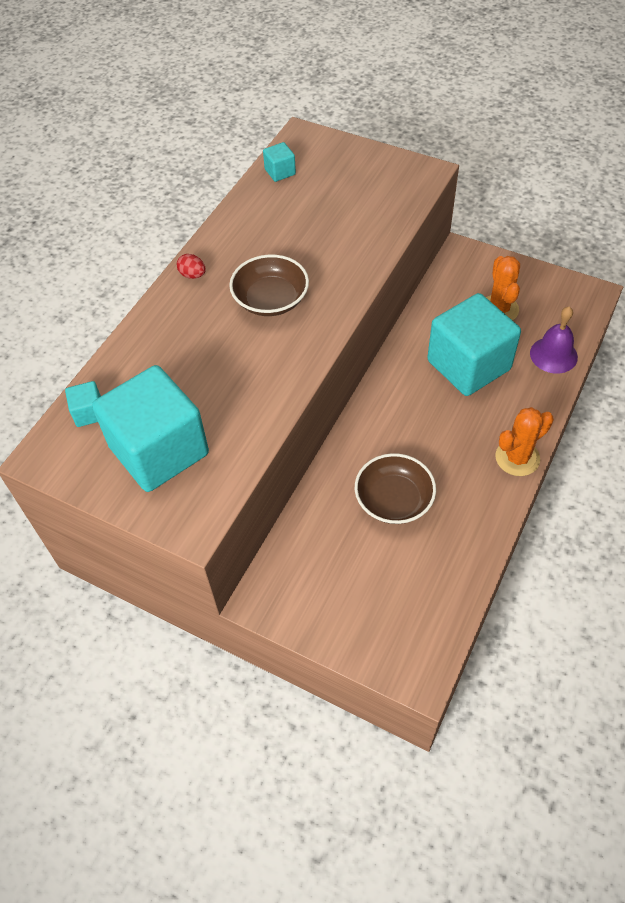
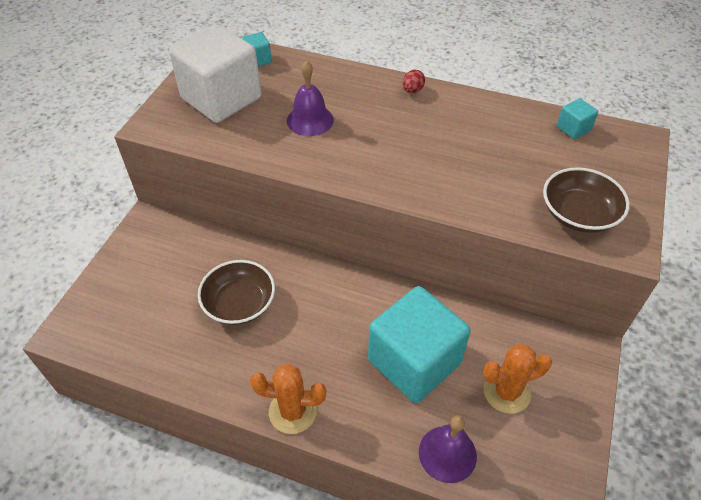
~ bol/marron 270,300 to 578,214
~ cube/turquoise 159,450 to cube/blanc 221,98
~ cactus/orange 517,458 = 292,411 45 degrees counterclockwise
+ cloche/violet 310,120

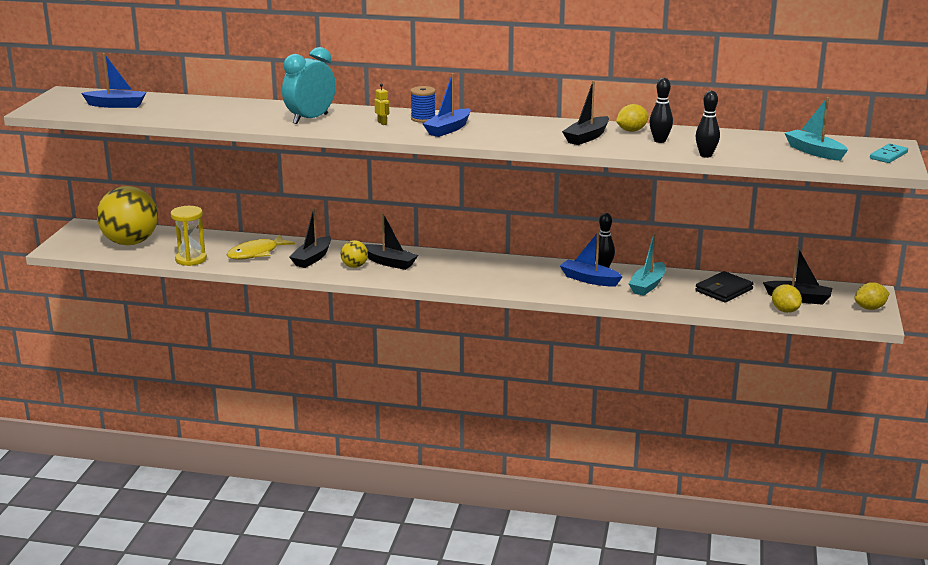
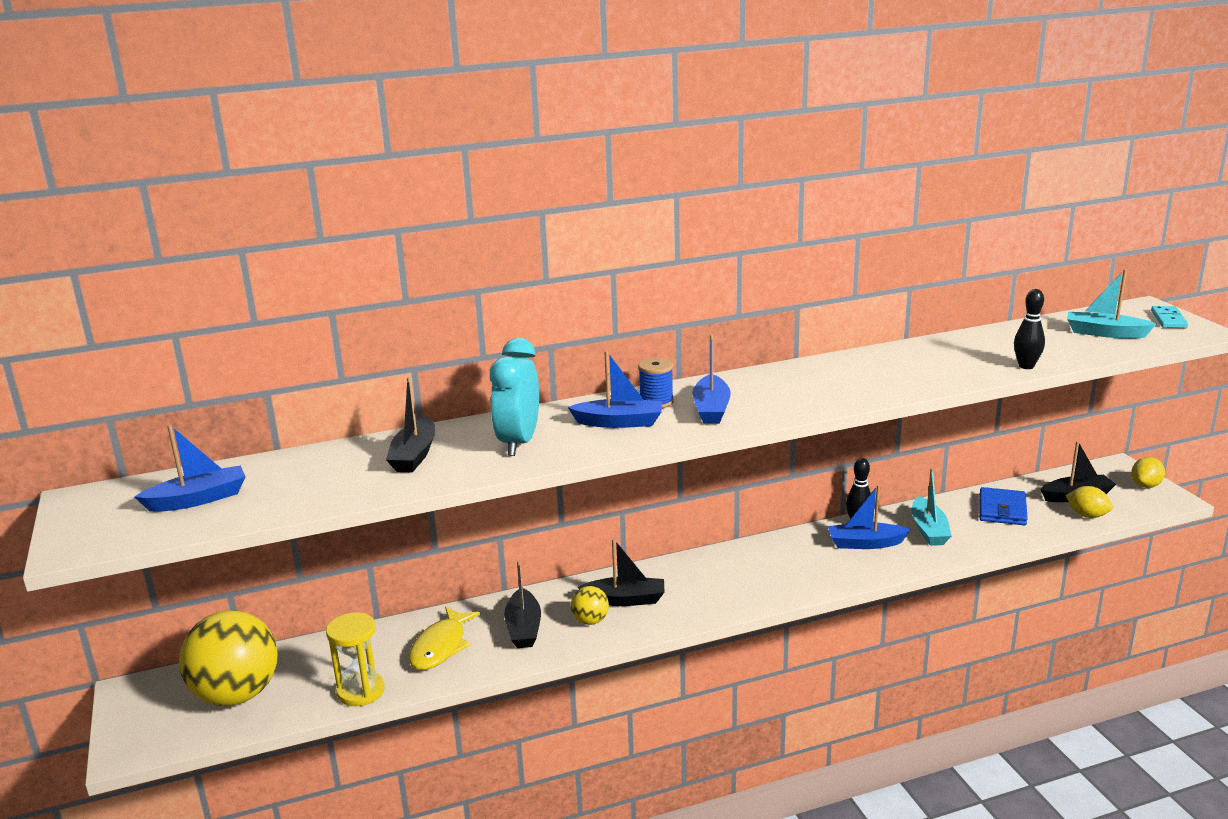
- quille/noir 659,141
~ bateau/noir 586,137 to 414,455
~ robot/jaune 382,123 to bateau/bleu 619,422
- citron/jaune 631,131
~ portefeuille/noir 724,290 to portefeuille/bleu 1002,510

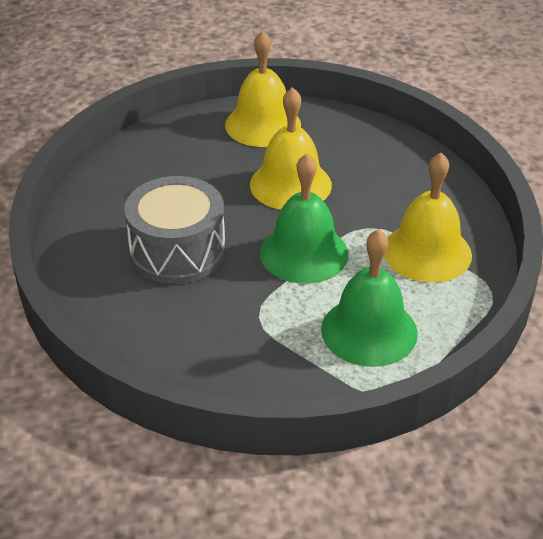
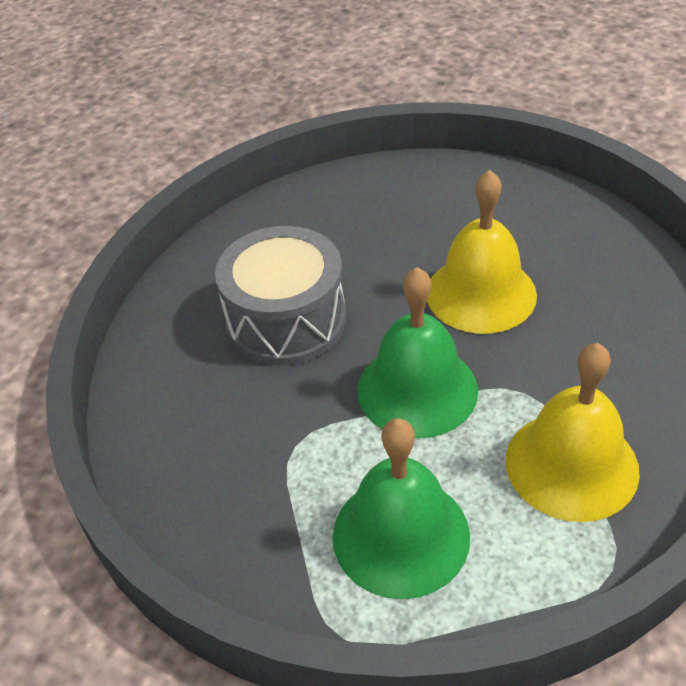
- cloche/jaune 263,124

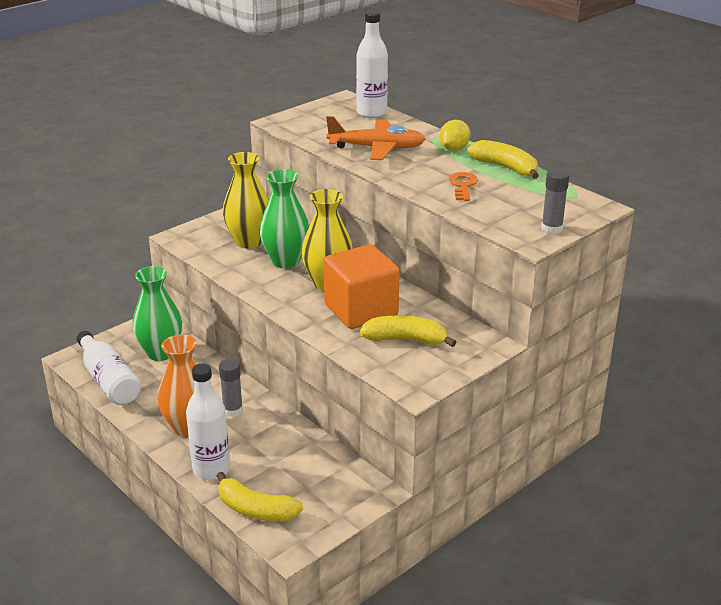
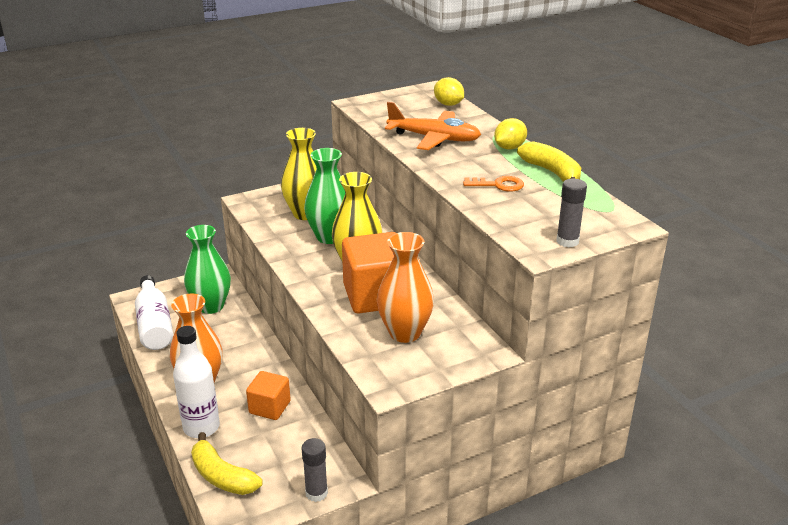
~ bouteille/blanc 371,113 to citron/jaune 448,104
~ clé/orange 463,185 = 498,185 75 degrees clockwise
~ banane/jaune 406,340 to vase/orange 405,333
~ bâton de colle/gris 233,410 to 316,493
+ cube/orange 269,407

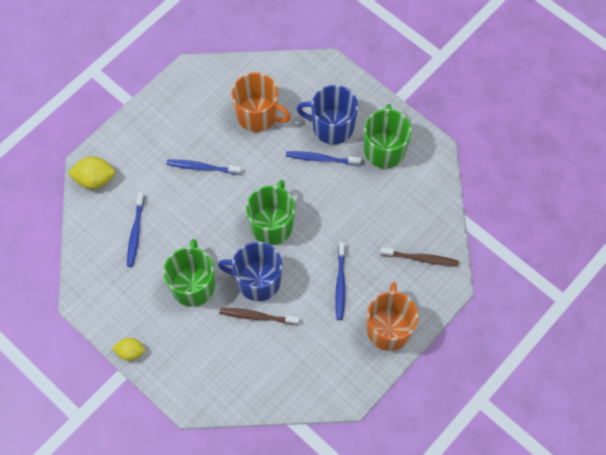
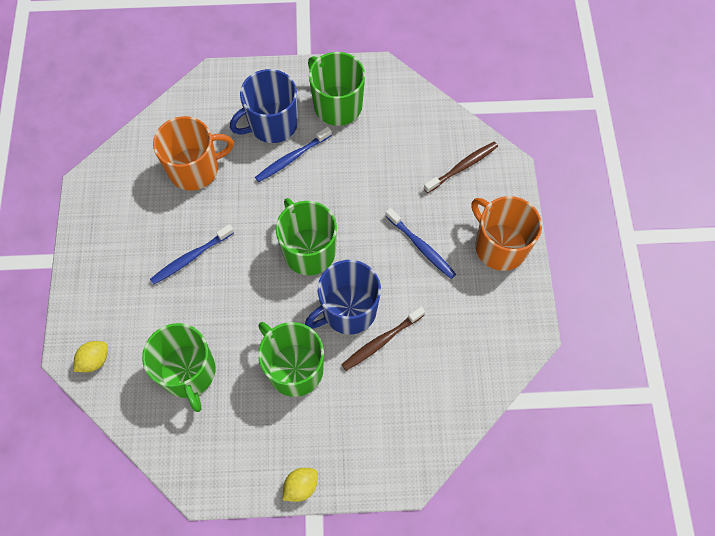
~ citron/jaune 95,179 = 95,360 x0.66
~ brosse à dents/bleu 135,233 to tasse/vert 188,372

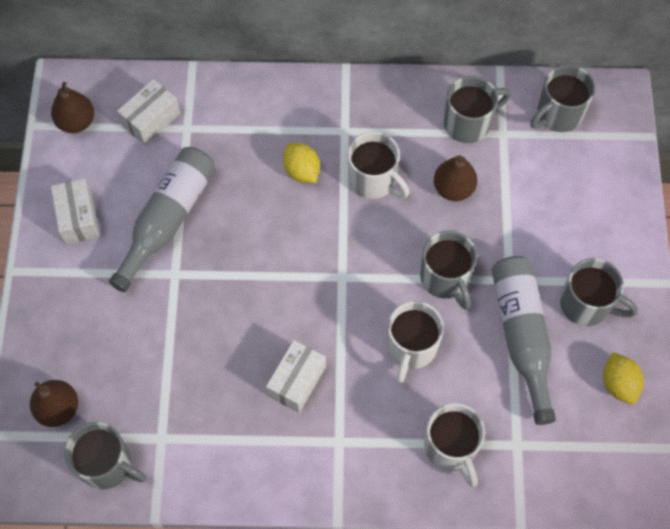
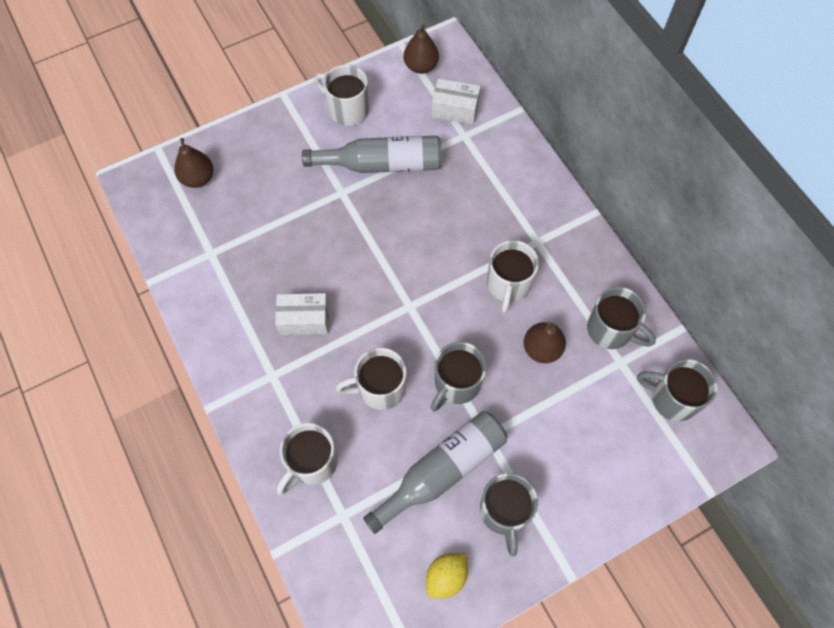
- citron/jaune 302,171
~ boîte/blanc 78,218 to tasse/blanc 347,109
- tasse/gris 107,464

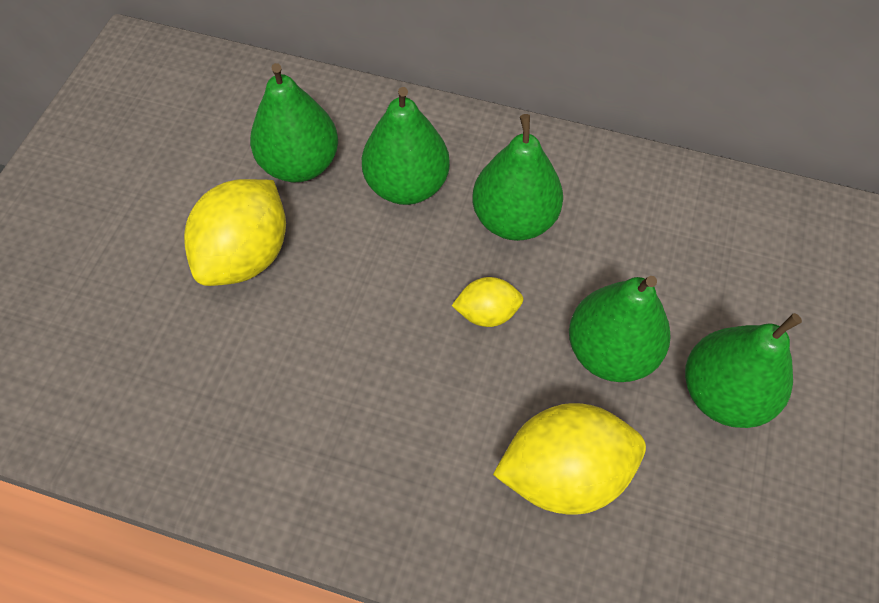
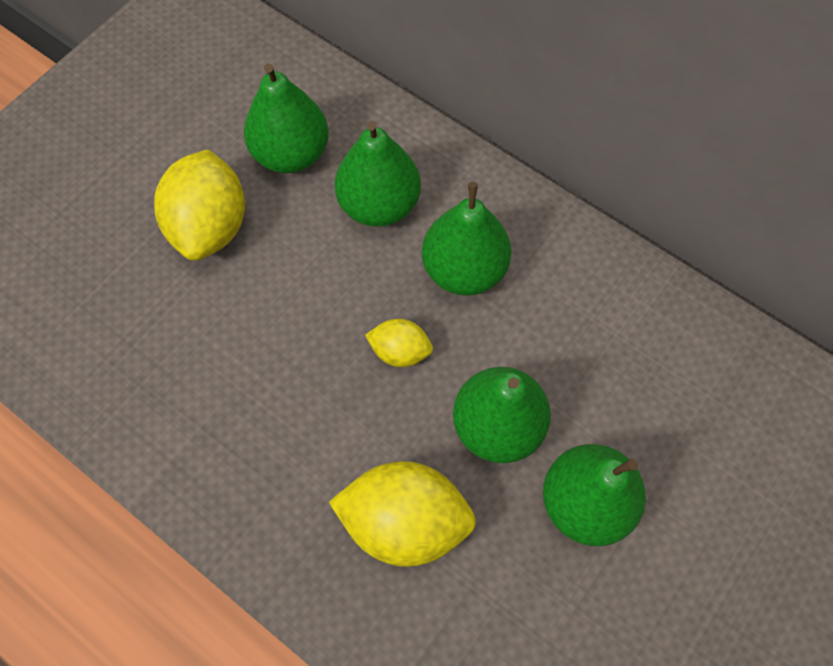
~ citron/jaune 246,255 = 210,226 45 degrees counterclockwise

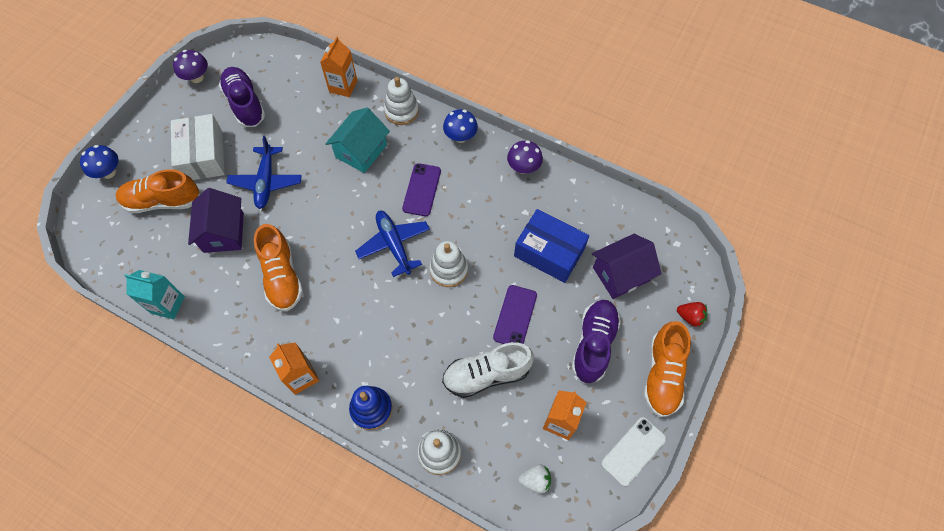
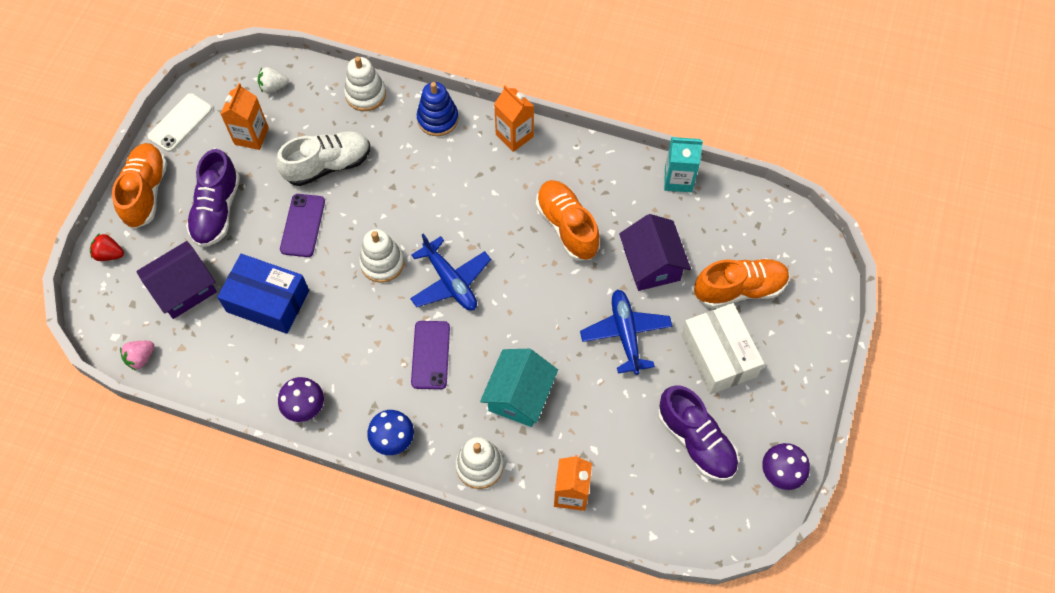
- champignon/bleu 108,172
+ fraise/rose 141,358

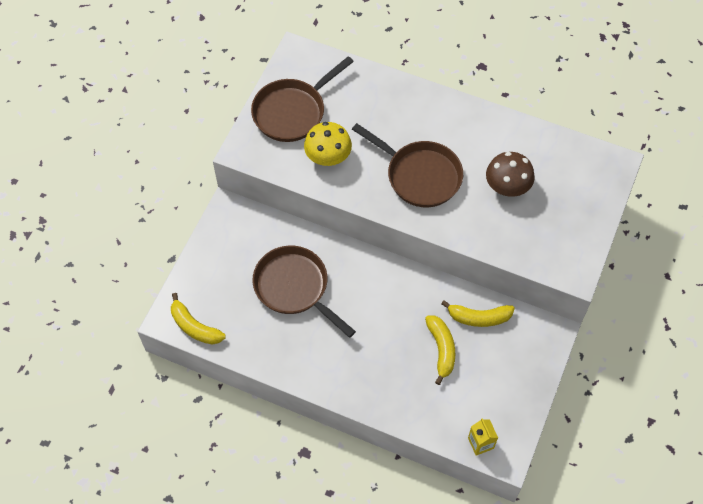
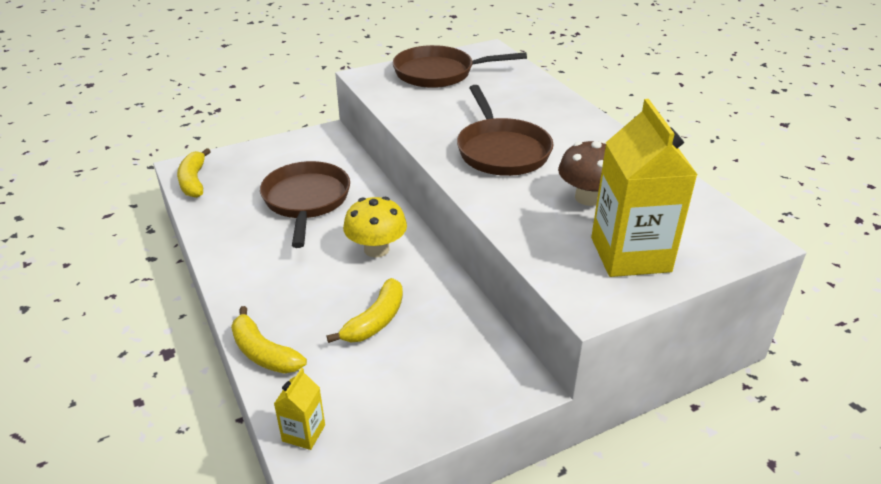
~ champignon/jaune 328,157 to 376,249
~ banane/jaune 479,318 to 263,353
+ brique de lait/jaune 630,254

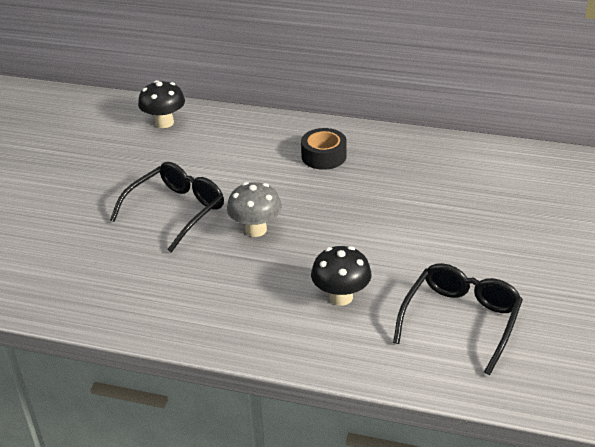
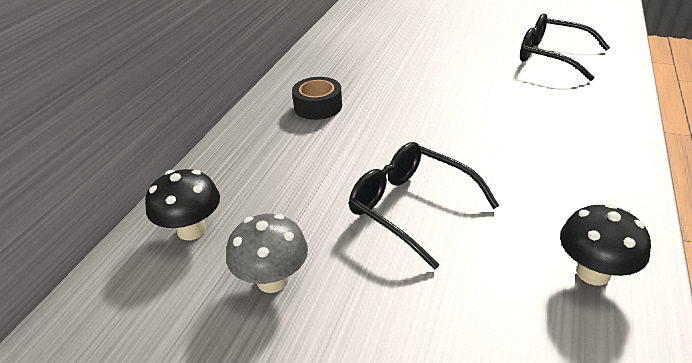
~ champignon/gris 255,229 to 272,280
~ champignon/noir 341,297 to 593,273

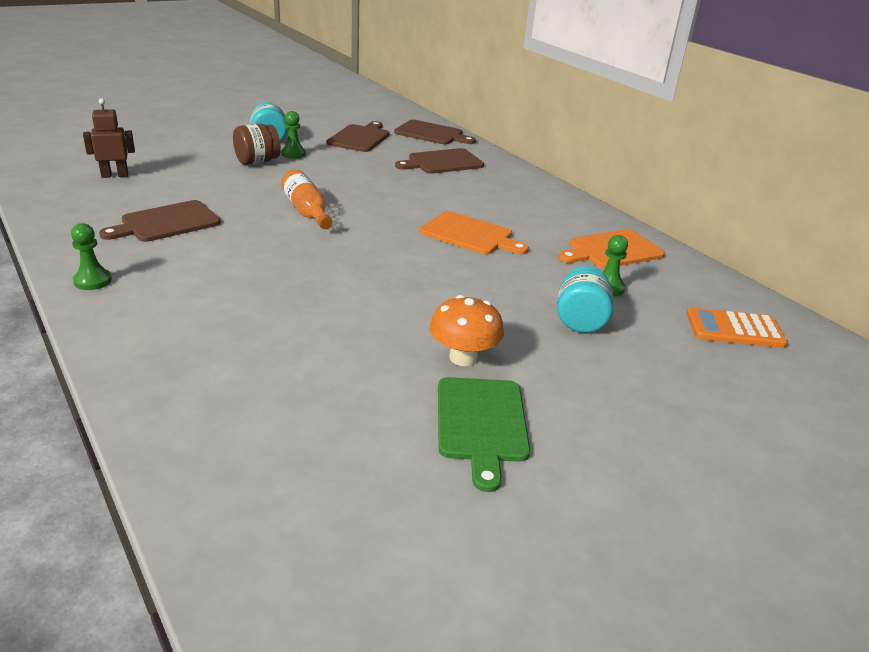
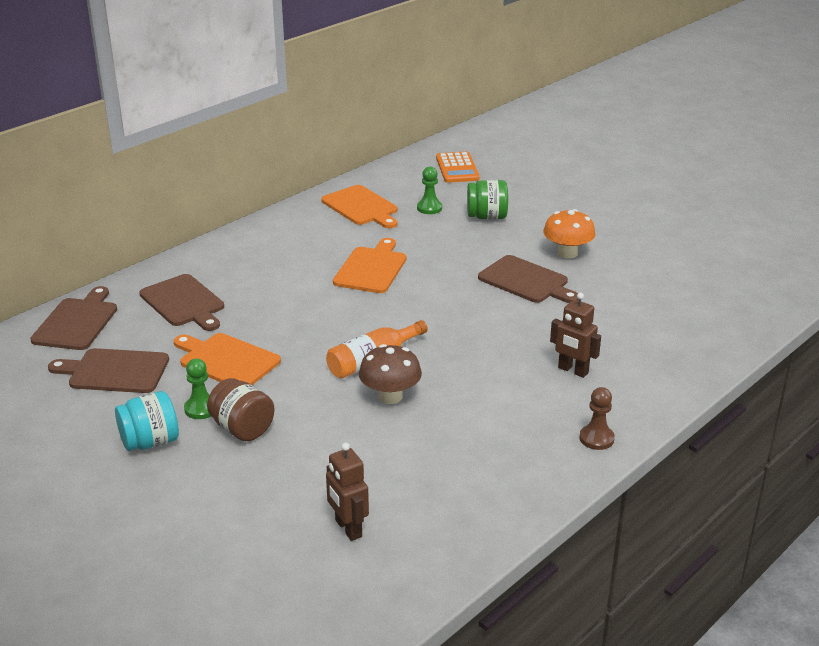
~ planche à découper/marron 166,223 to 526,281
~ pion/vert 92,281 to pion/marron 596,438
~ bocal/turquoise 580,321 to bocal/vert 487,217
- planche à découper/vert 481,423
+ robot/marron 573,370
+ planche à découper/orange 226,360
+ champignon/marron 390,396

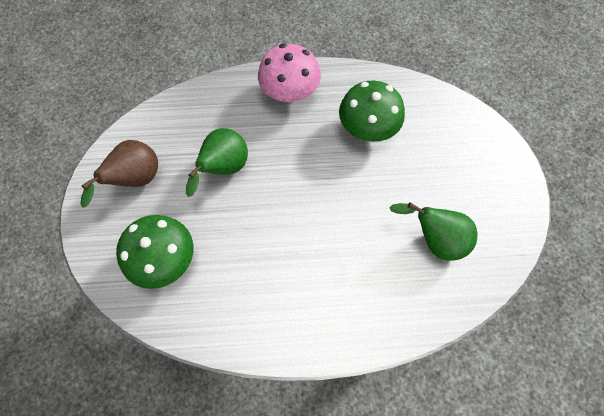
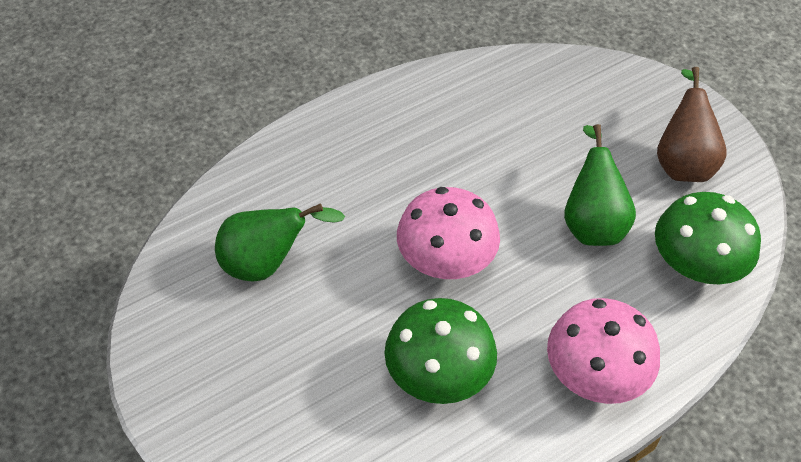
~ champignon/vert 165,259 to 696,265
+ champignon/rose 446,260

